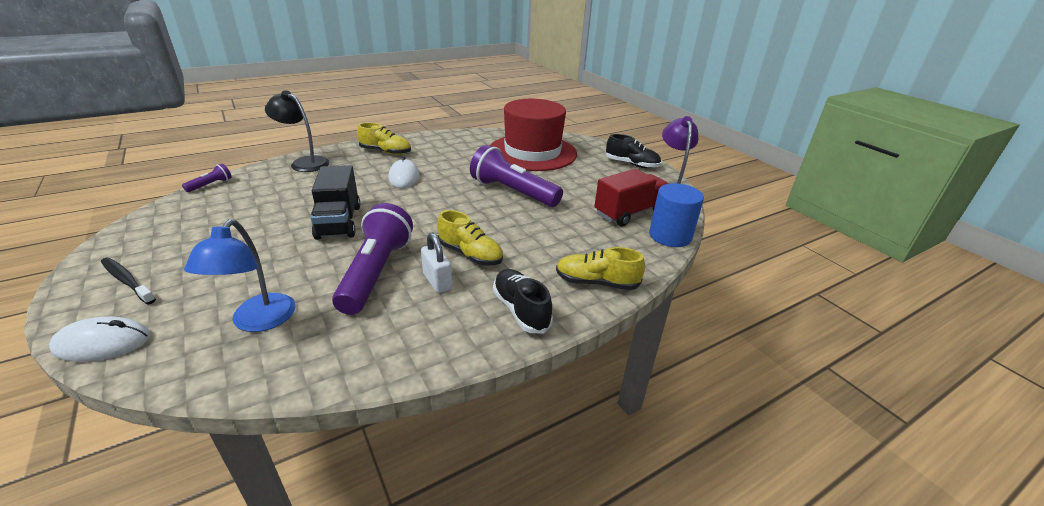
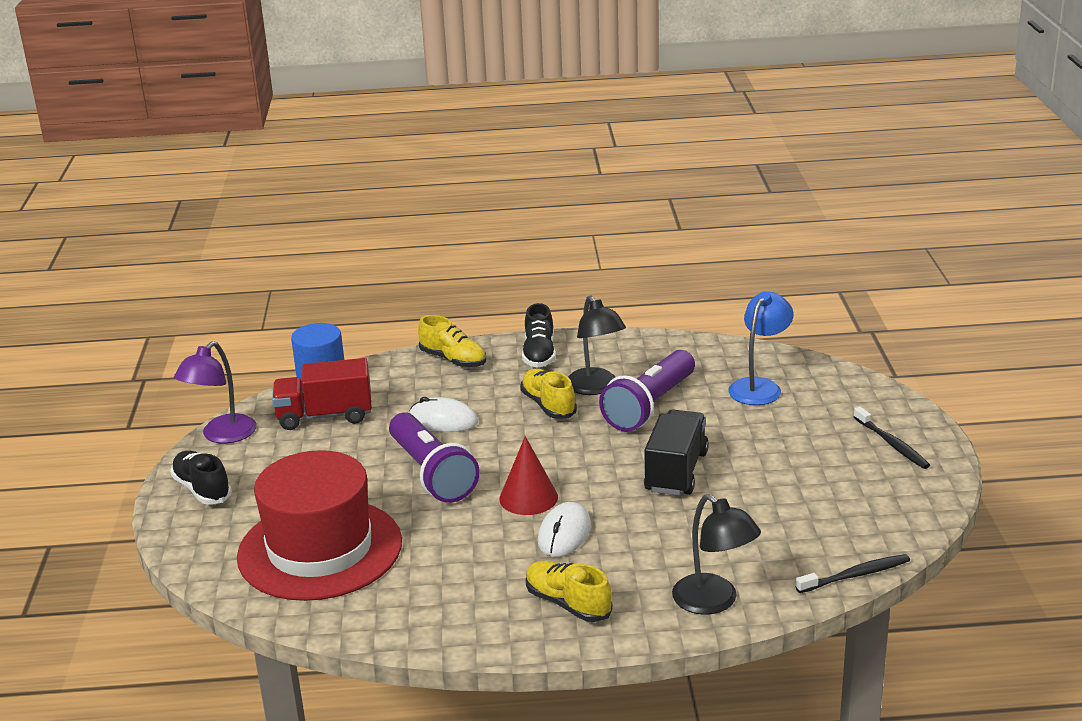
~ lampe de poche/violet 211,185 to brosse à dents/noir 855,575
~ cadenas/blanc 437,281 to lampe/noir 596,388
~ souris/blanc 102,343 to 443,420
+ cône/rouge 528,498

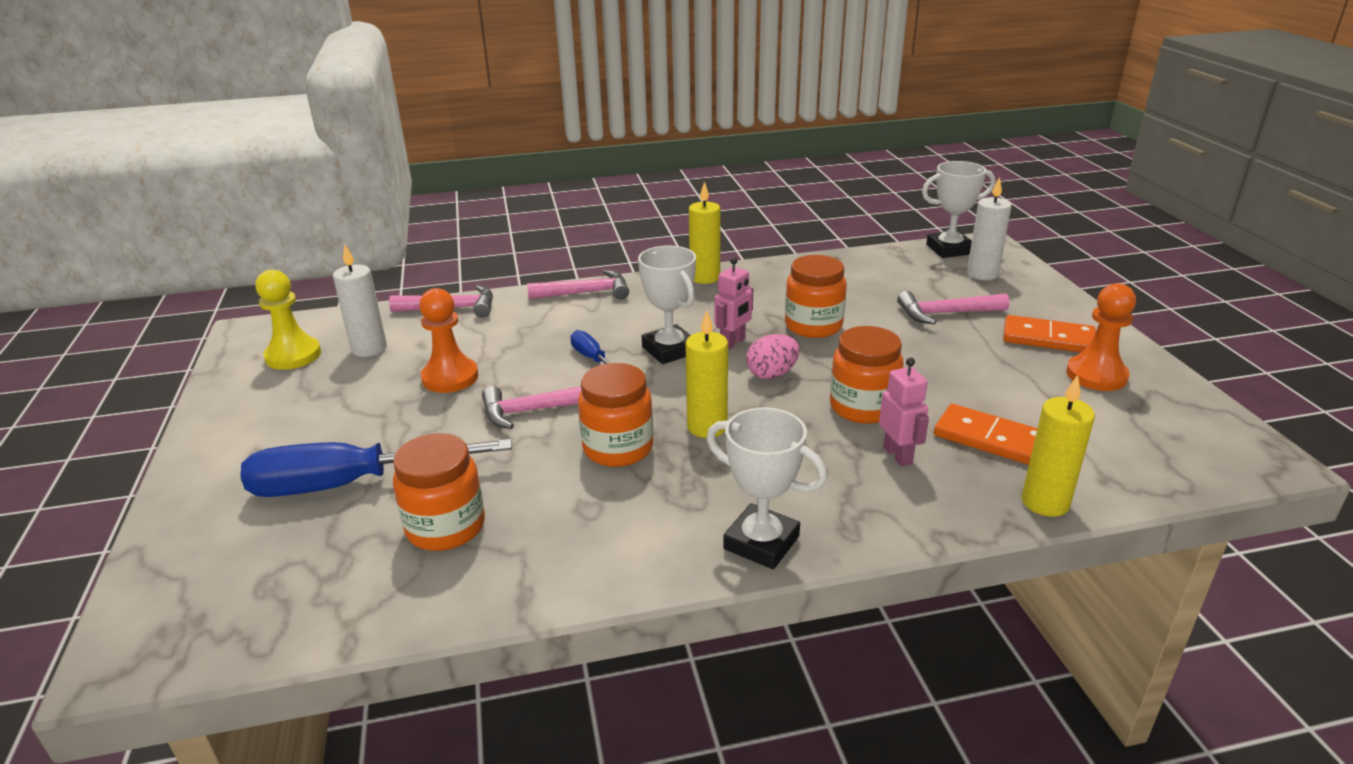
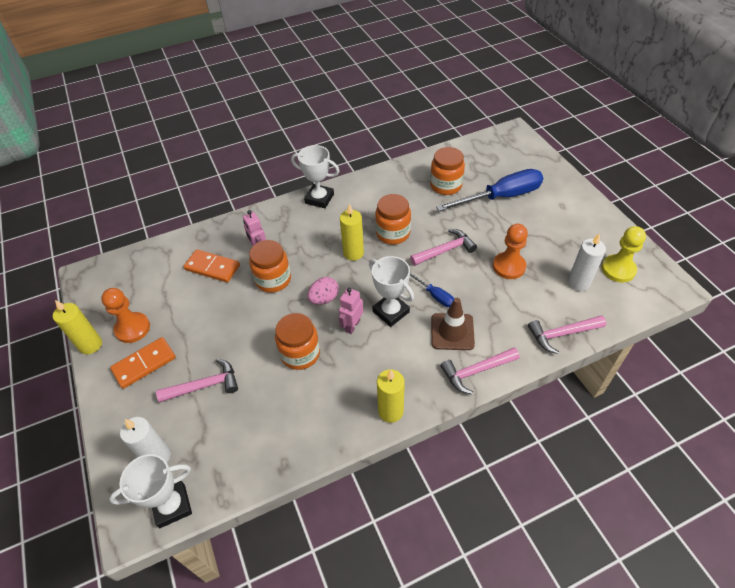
~ domino/orange 1048,339 = 144,364 45 degrees counterclockwise
~ bougie/jaune 1045,502 to 90,345
+ cône de chantier/marron 452,332

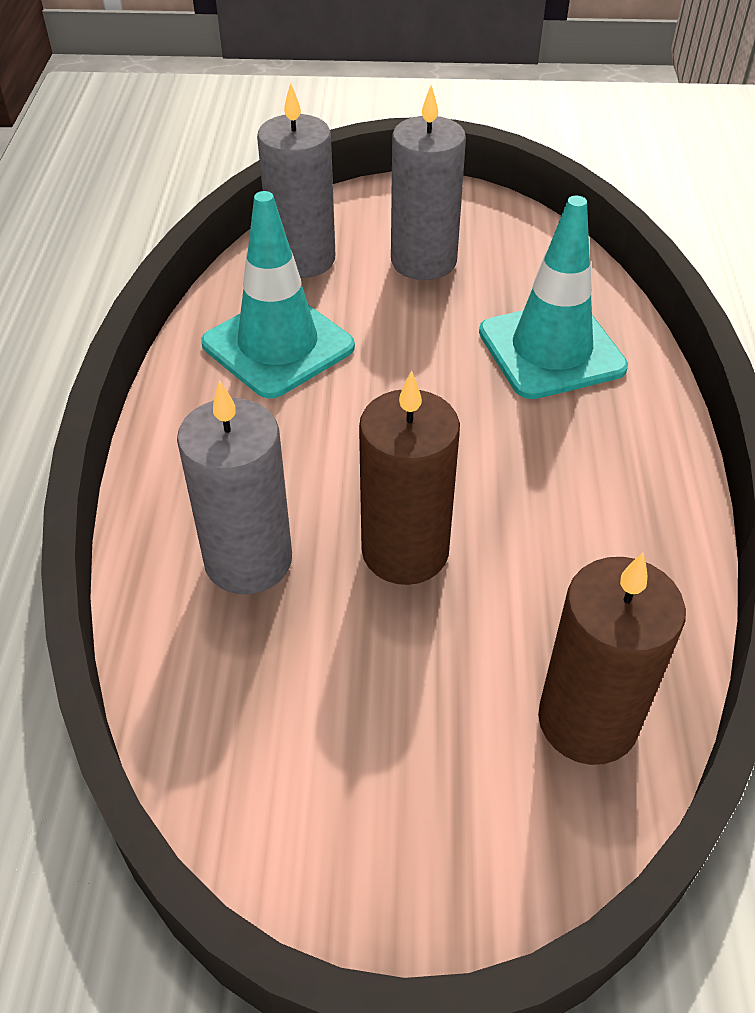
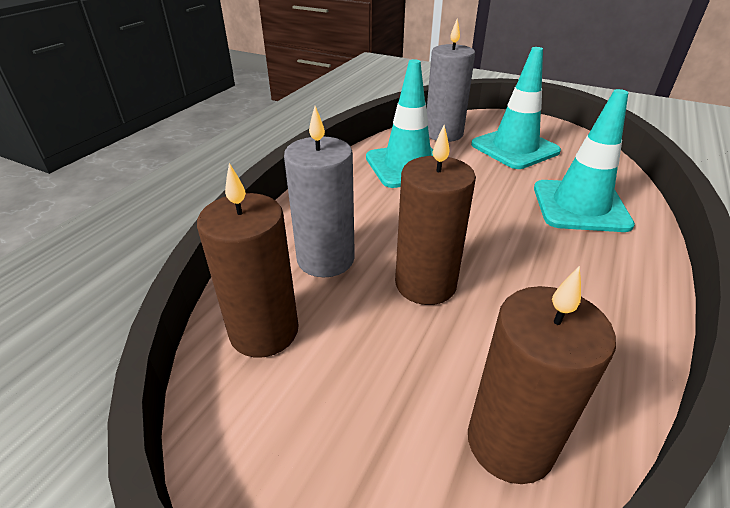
~ bougie/gris 423,261 to cône de chantier/turquoise 514,148
+ bougie/marron 264,331

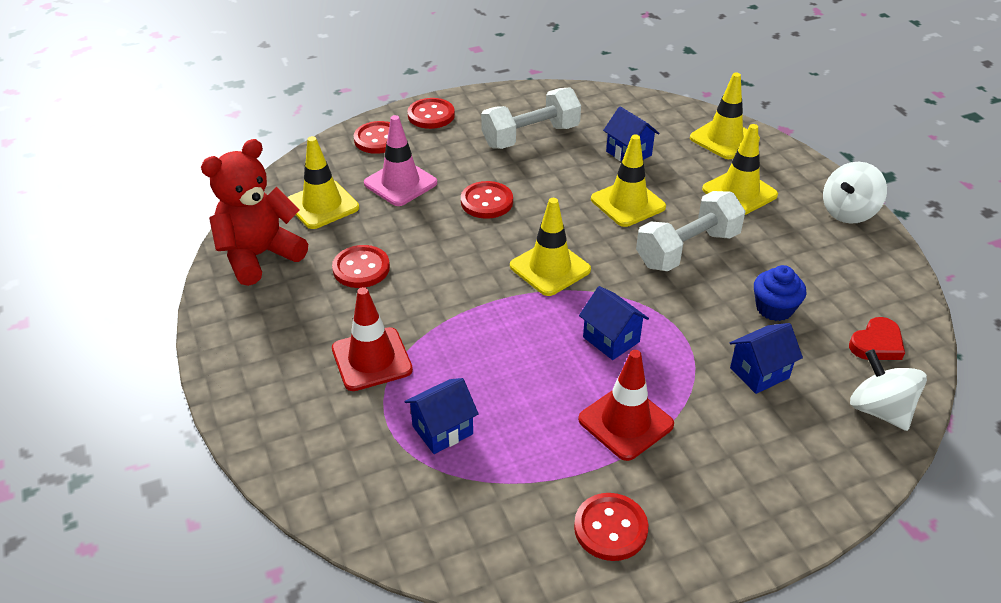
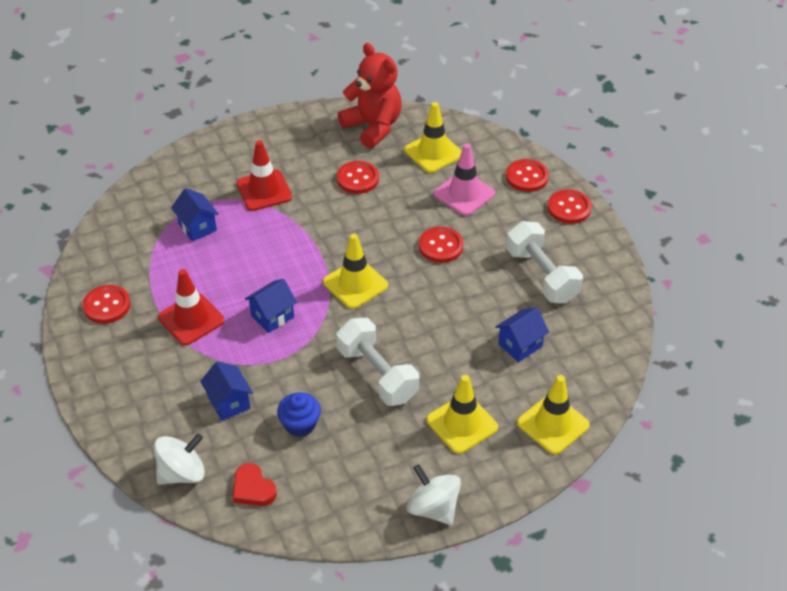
- cône de chantier/jaune 628,203

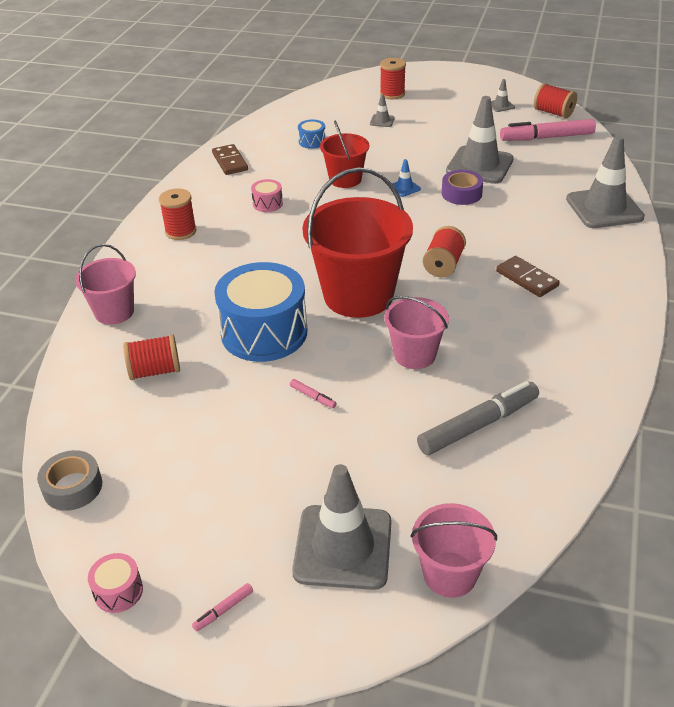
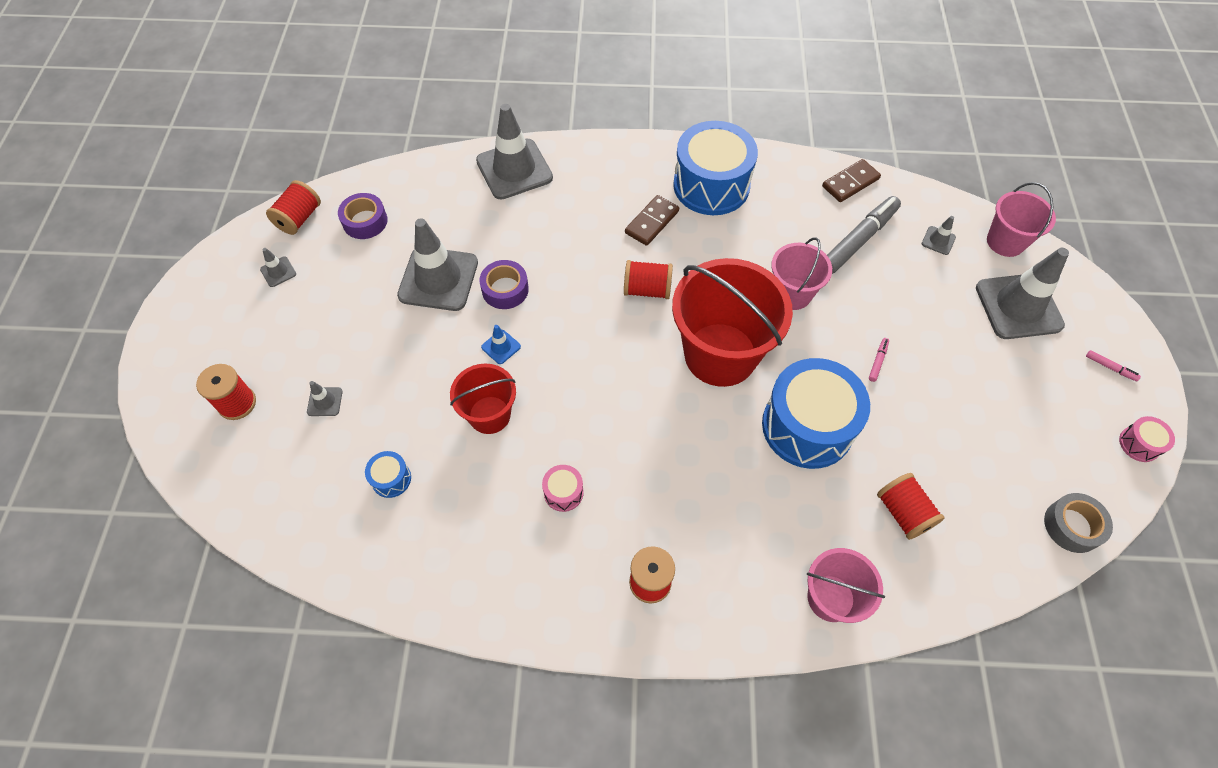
~ feutre/rose 546,138 to ruban adhésif/violet 365,221
~ domino/marron 230,162 to 850,183
~ feutre/gris 478,425 = 858,240 90 degrees clockwise
+ tambour/bleu 711,185
+ cône de chantier/gris 938,240

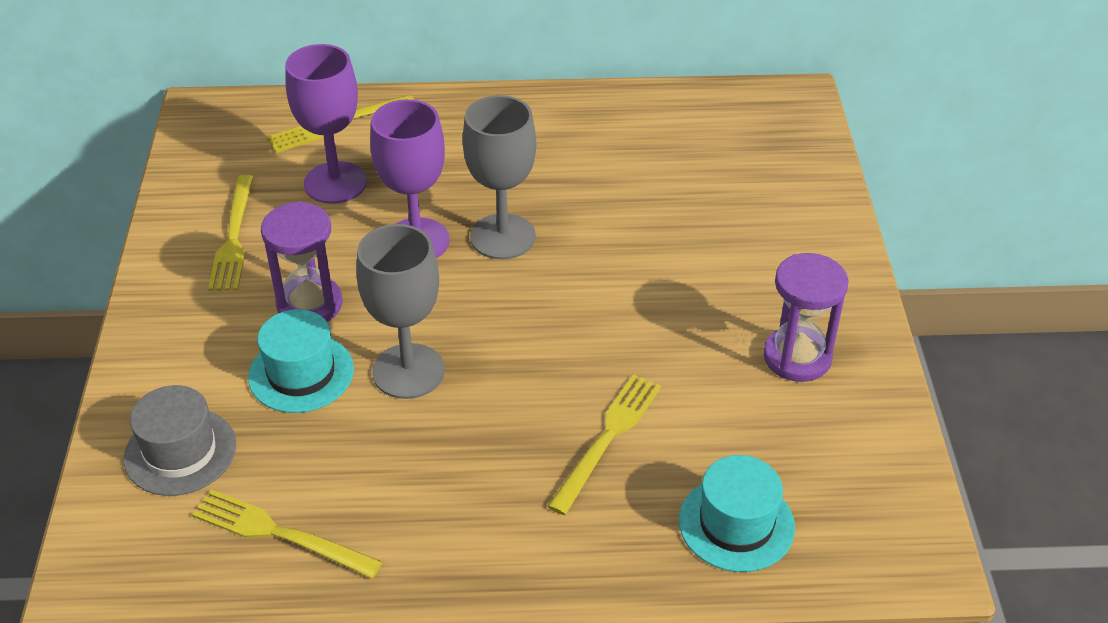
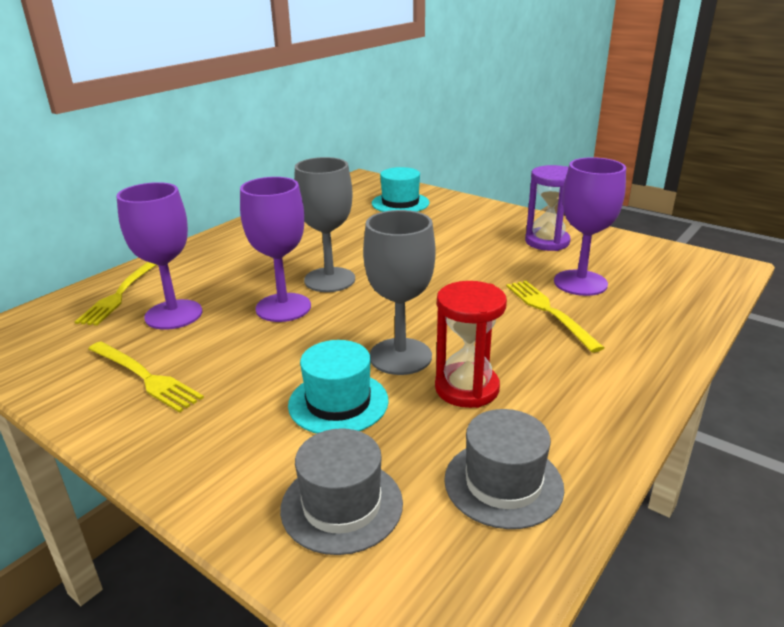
- sablier/violet 309,304
~ chapeau/turquoise 736,523 to 400,203
~ fourchette/jaune 280,534 to chapeau/gris 503,483
+ verre à pied/violet 580,283
+ sablier/rouge 467,388

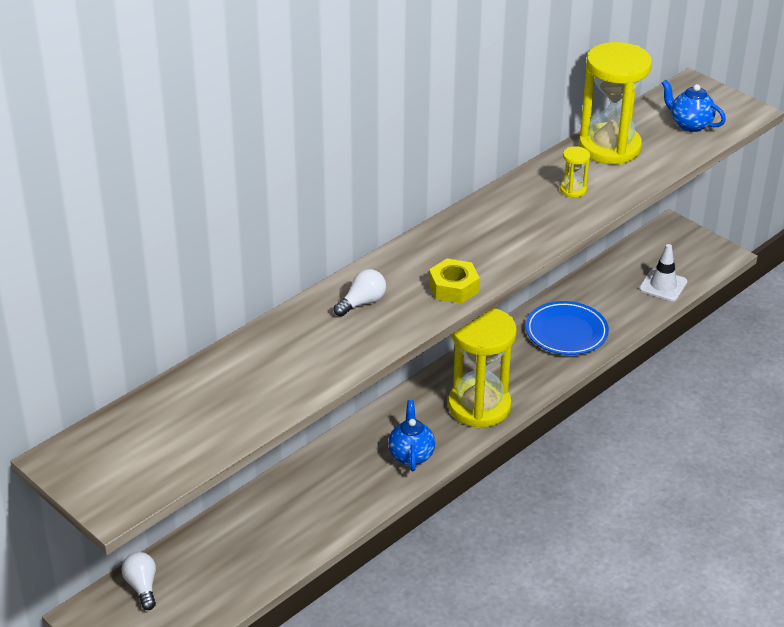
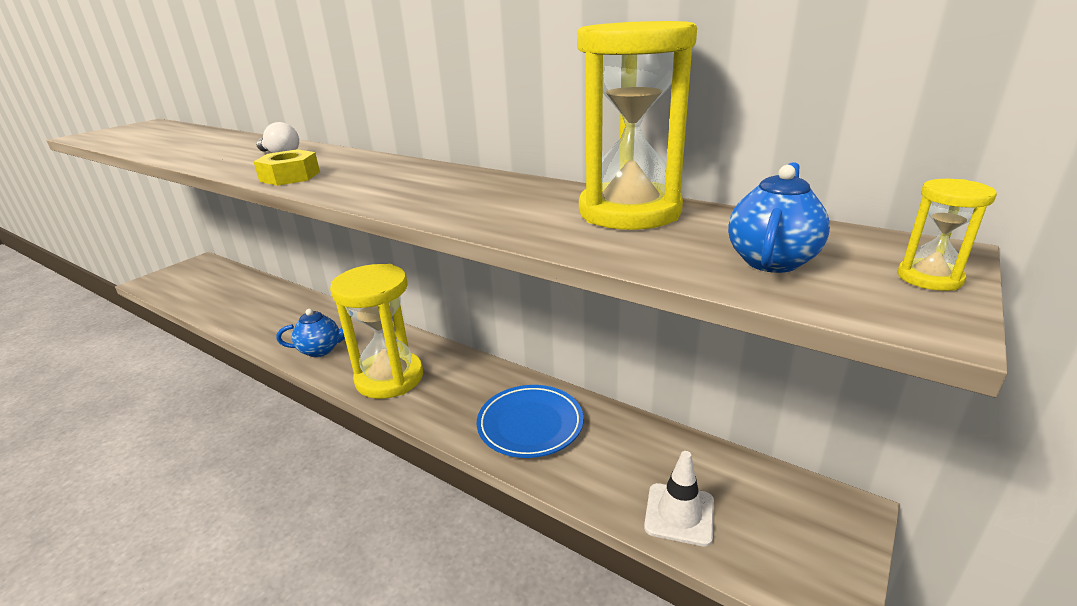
~ sablier/jaune 573,190 to 929,278
- ampoule/blanc 142,587

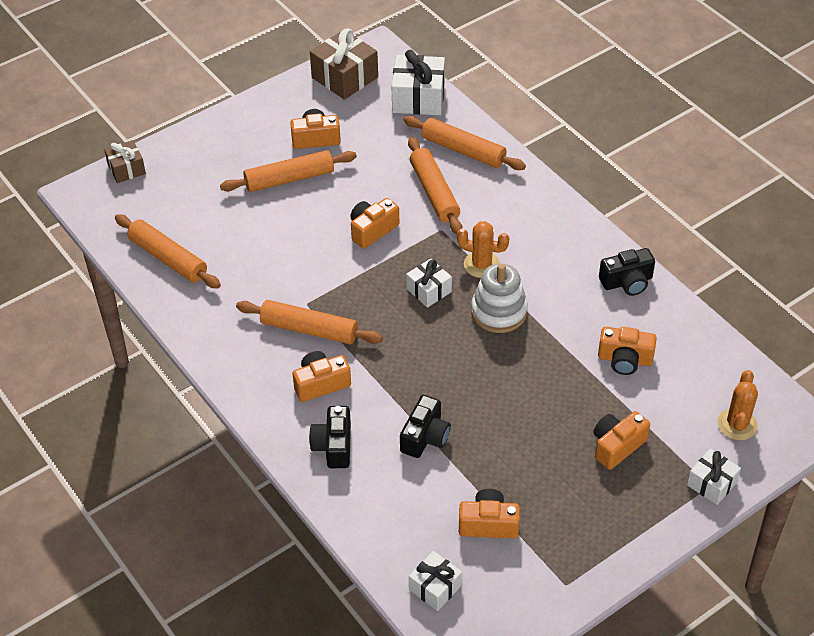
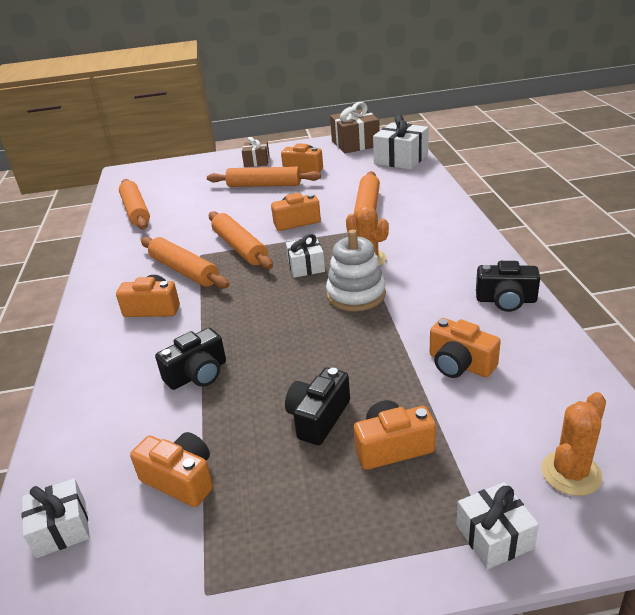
~ rouleau à pâtisserie/orange 463,150 to 239,247
~ cadeau/marron 126,169 to 257,161
~ appareil photo/noir 333,446 to 318,418

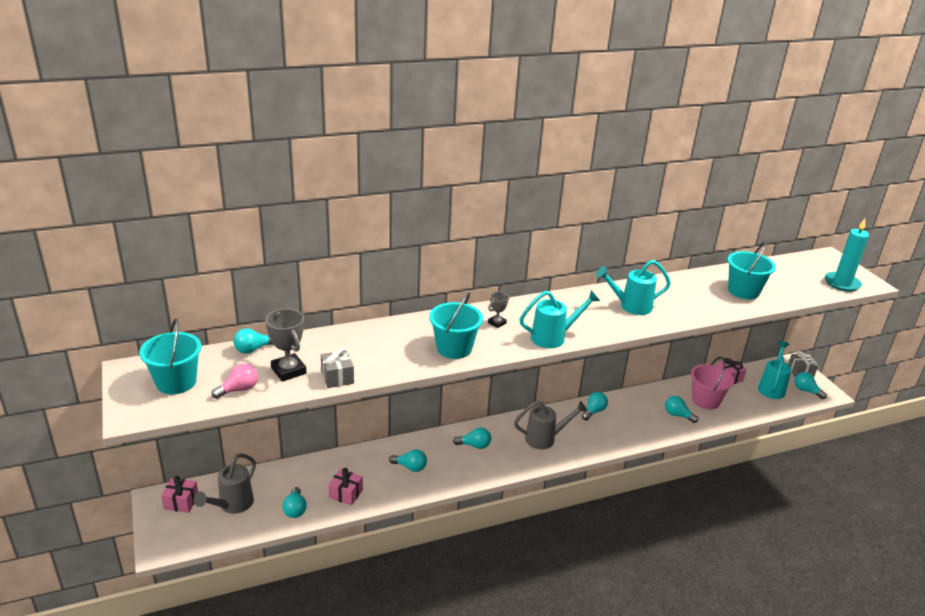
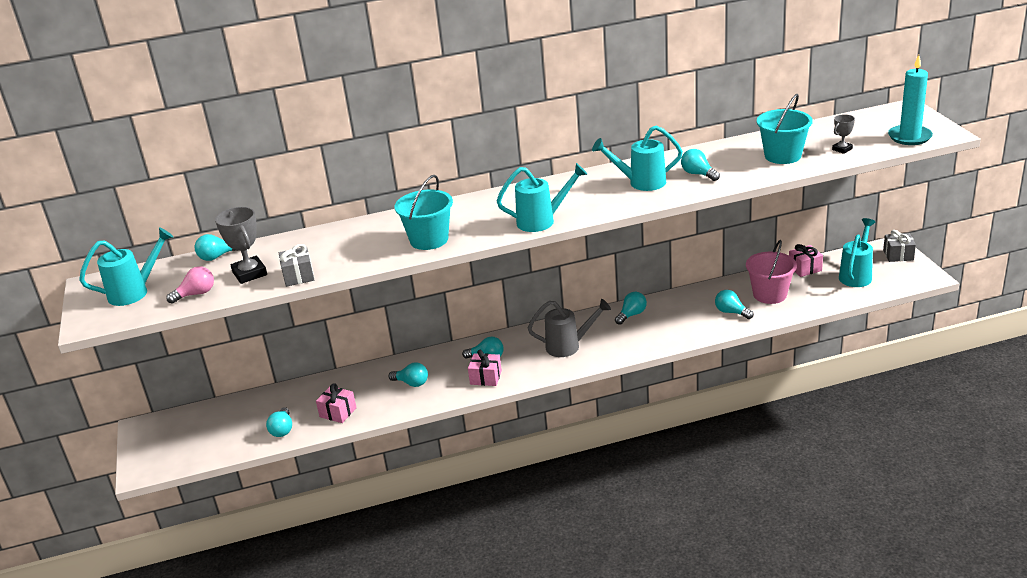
~ trophée/gris 497,323 to 842,149
~ seau/turquoise 176,382 to arrosoir/turquoise 135,292
~ ampoule/turquoise 806,391 to 698,174
- arrosoir/gris 232,505
~ cadeau/rose 181,502 to 486,377

